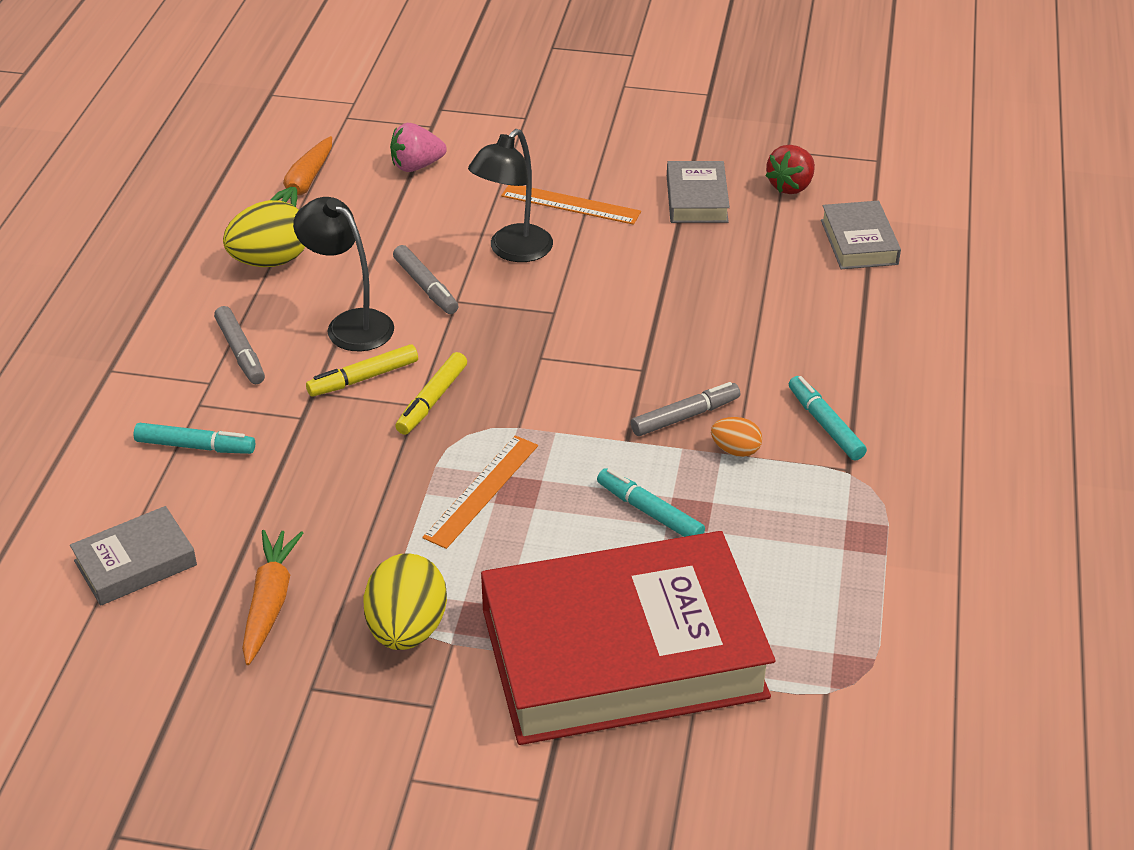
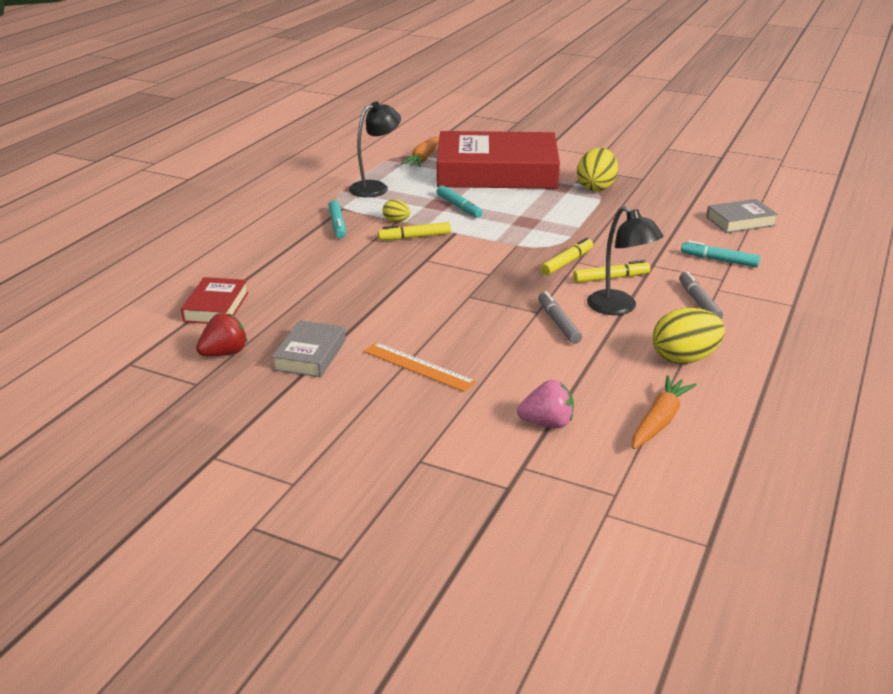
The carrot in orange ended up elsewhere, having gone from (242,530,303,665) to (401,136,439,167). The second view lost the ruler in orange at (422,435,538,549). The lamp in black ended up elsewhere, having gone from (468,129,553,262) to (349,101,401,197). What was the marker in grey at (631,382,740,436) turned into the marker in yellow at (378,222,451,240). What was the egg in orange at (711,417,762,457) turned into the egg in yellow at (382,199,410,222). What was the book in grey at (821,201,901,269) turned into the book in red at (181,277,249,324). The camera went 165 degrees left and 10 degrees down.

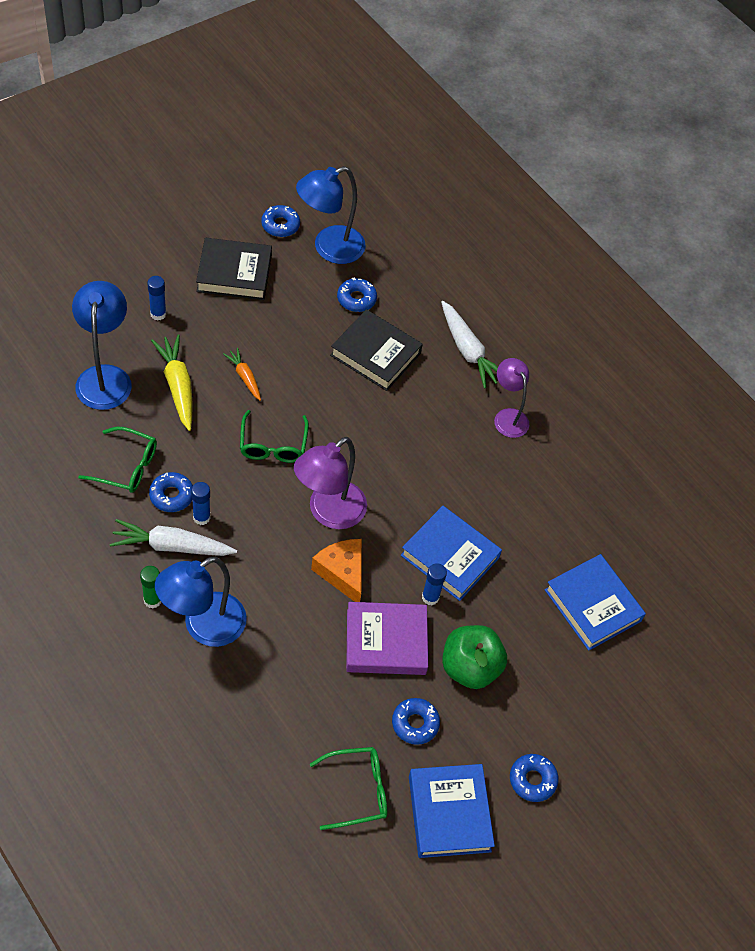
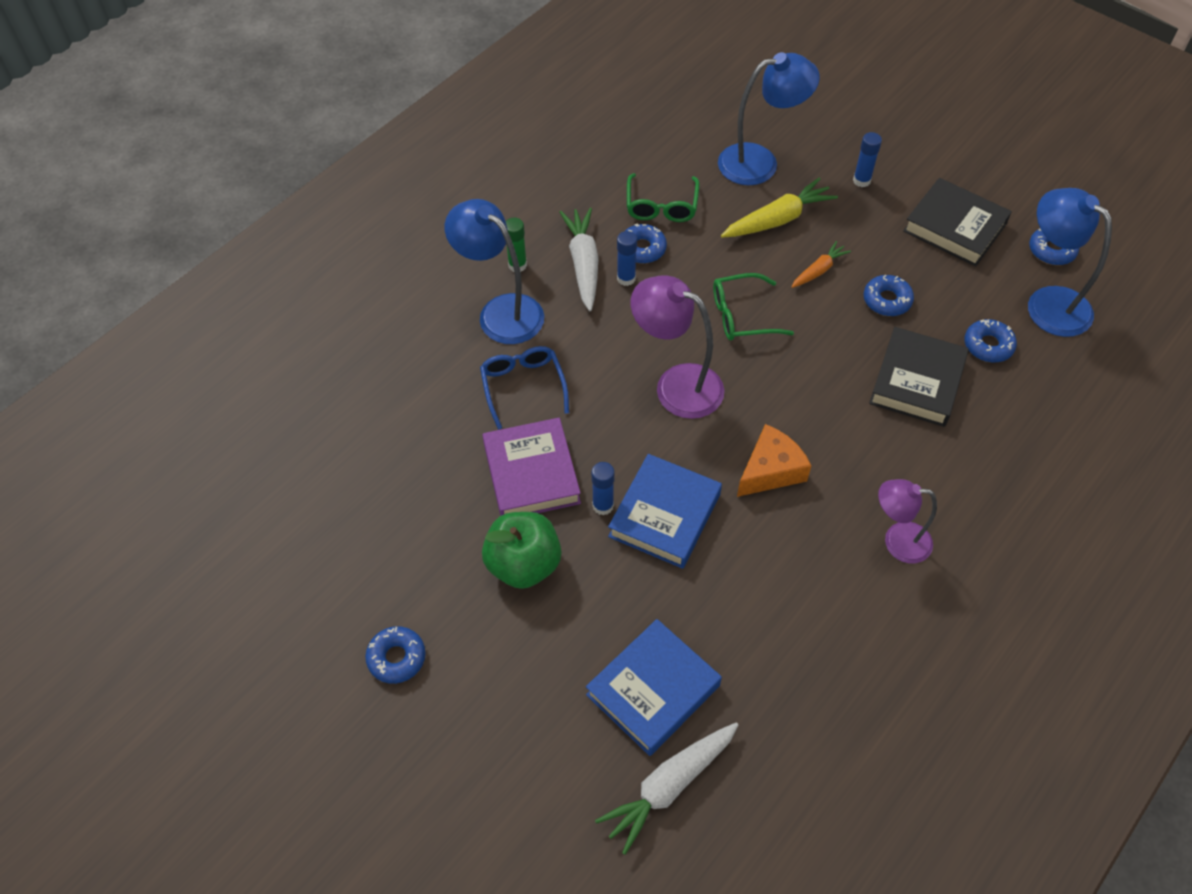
The book in black at (196,238,272,300) ended up facing another way, 45 degrees counterclockwise from before. The second view lost the glasses in green at (310,747,387,830). The cheese in orange ended up elsewhere, having gone from (311,539,362,602) to (737,424,811,497). The donut in blue ended up elsewhere, having gone from (392,698,440,745) to (864,275,914,316). The second view lost the book in blue at (409,764,495,858). The carrot in white ended up elsewhere, having gone from (441,301,498,388) to (595,722,738,855). The lamp in purple at (494,358,529,438) ended up facing another way, 135 degrees counterclockwise from before. The second view gained the glasses in blue at (480,346,569,430). The camera went 85 degrees right and 0 degrees up.

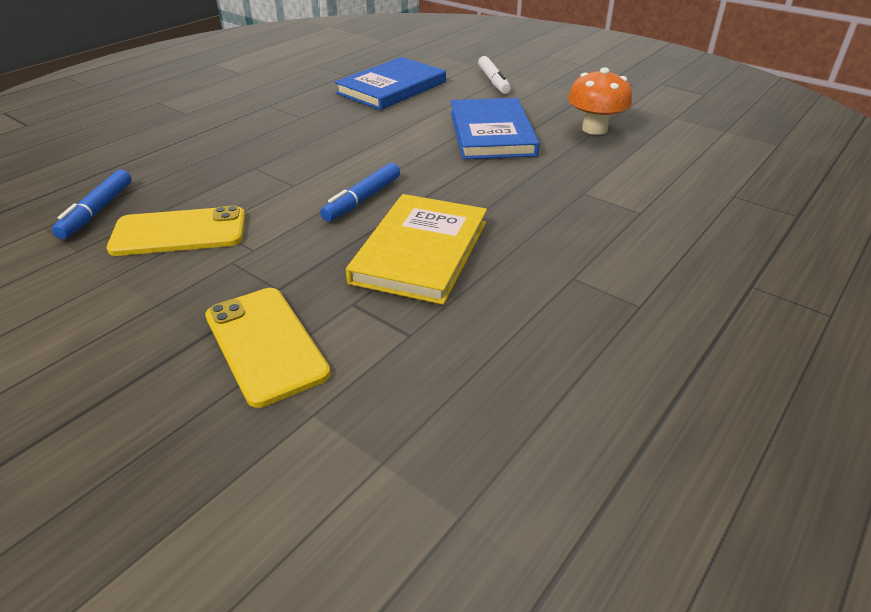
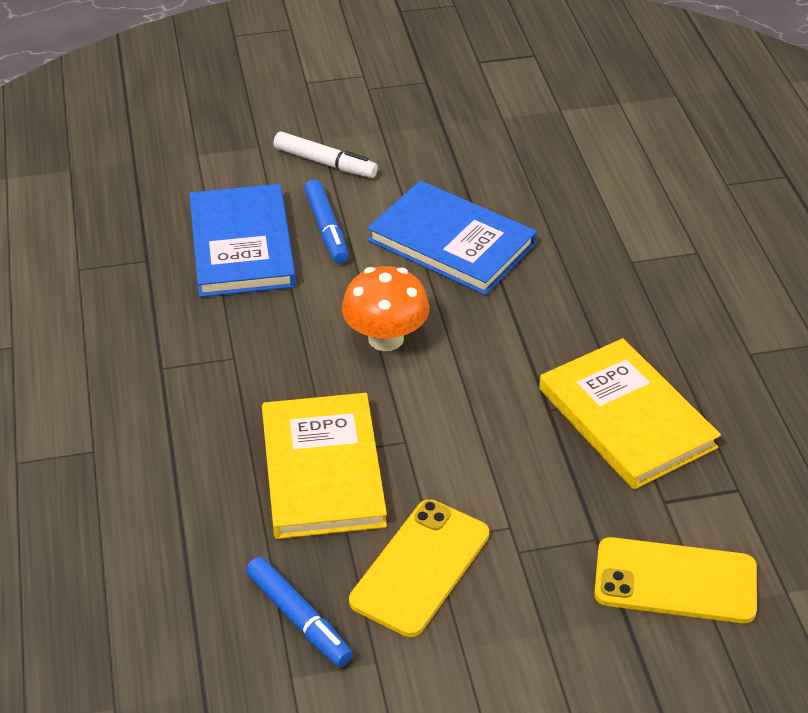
The marker in blue ended up elsewhere, having gone from (320,163,400,222) to (304,179,349,264). The mushroom in orange ended up elsewhere, having gone from (568,67,632,135) to (342,266,429,351). The second view gained the book in yellow at (262,393,387,539). The camera went 50 degrees left and 5 degrees up.

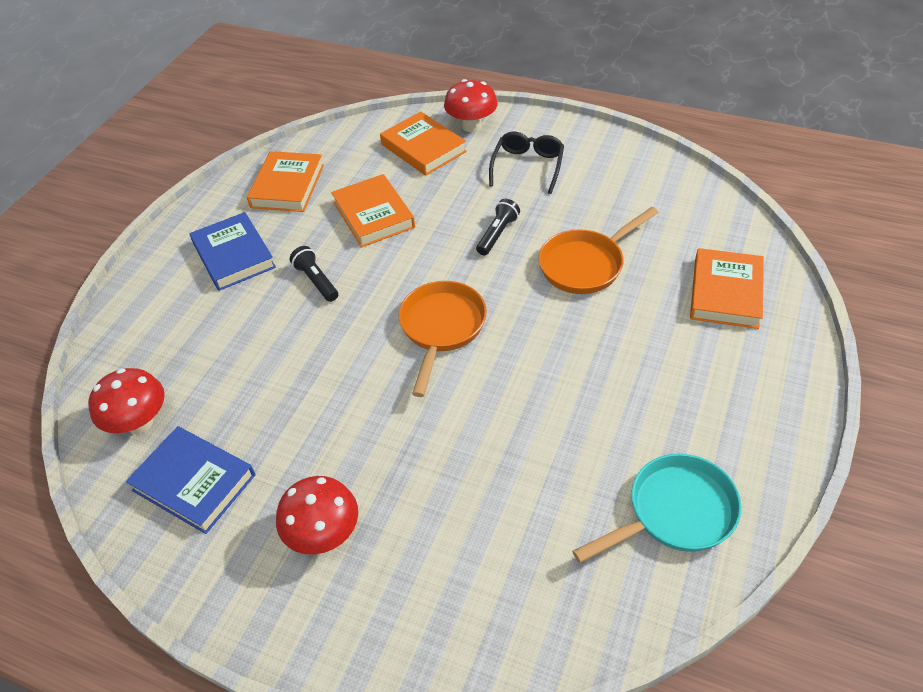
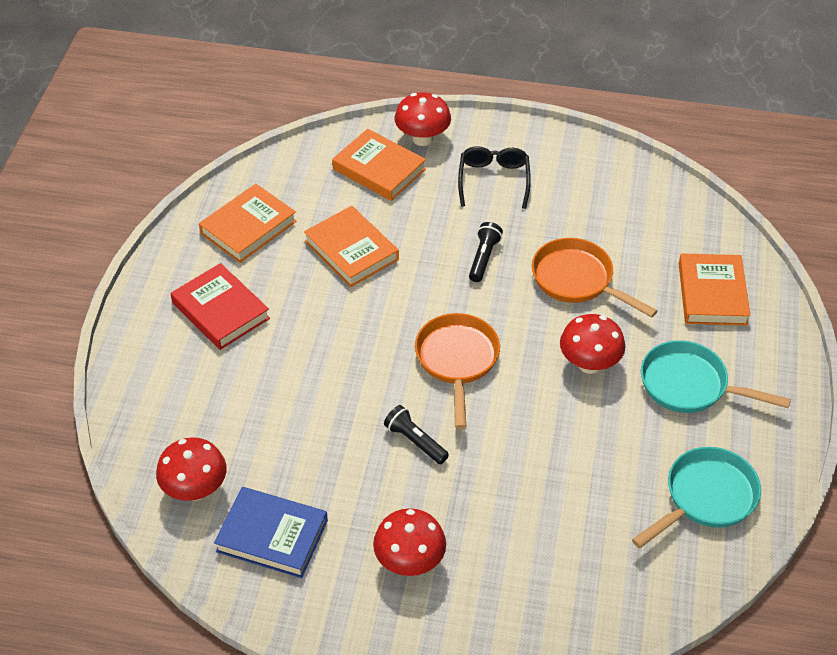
What was the book in blue at (190,212,276,291) turned into the book in red at (171,263,270,350). The book in orange at (247,151,324,212) ended up facing another way, 45 degrees clockwise from before. The flashlight in black ended up elsewhere, having gone from (290,246,338,302) to (384,405,449,464). The pan in orange at (538,207,659,294) ended up facing another way, 90 degrees clockwise from before. The second view gained the mushroom in red at (560,314,625,374). The second view gained the pan in turquoise at (641,340,791,413). The camera went 15 degrees left and 0 degrees up.

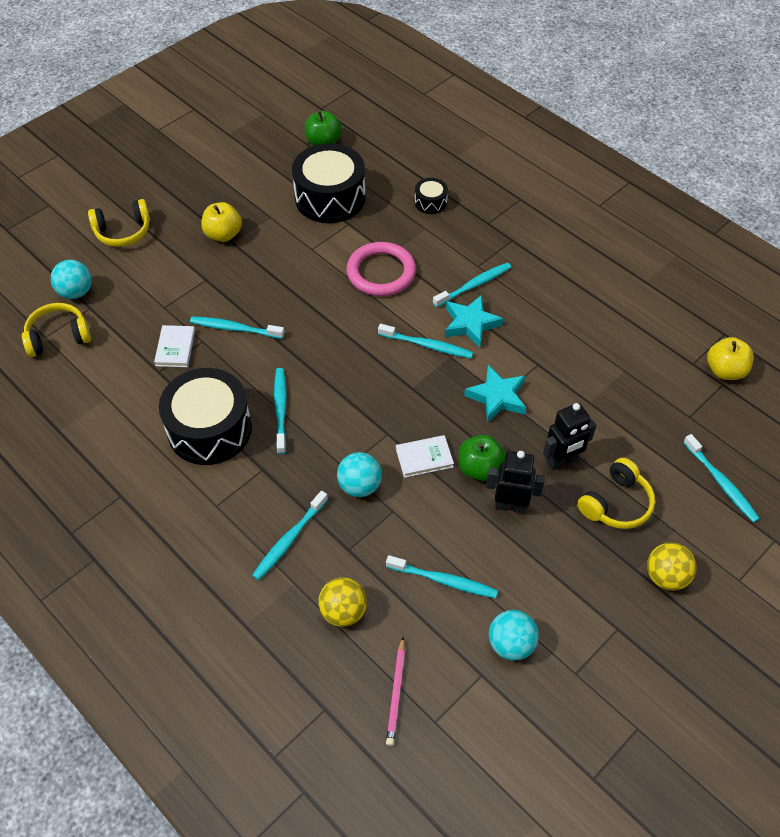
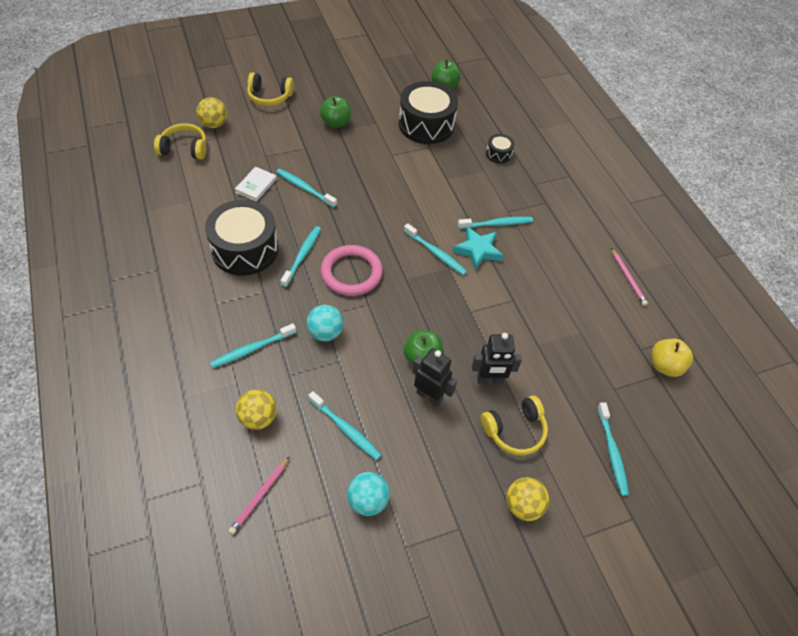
What was the ball in turquoise at (51,260,92,299) turned into the ball in yellow at (196,97,227,128). What was the apple in yellow at (201,202,242,242) turned into the apple in green at (320,96,351,128). The ring in pink ended up elsewhere, having gone from (346,242,416,296) to (321,245,383,296). The second view lost the book in white at (396,435,454,478). The second view lost the star in turquoise at (464,365,526,423). The second view gained the pencil in pink at (611,248,648,306). The camera went 20 degrees right and 0 degrees up.

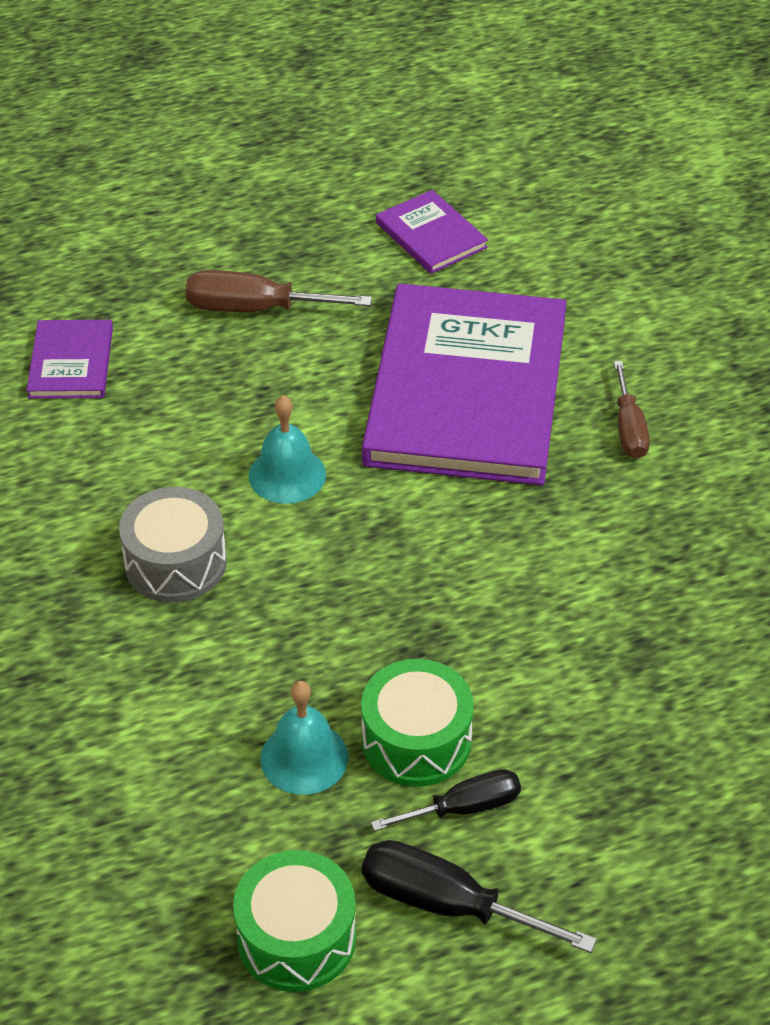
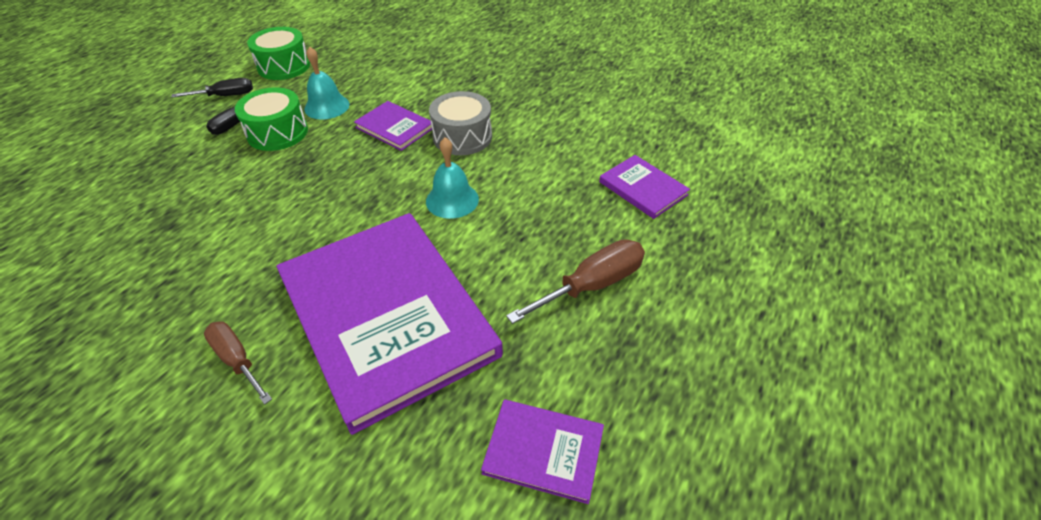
The size of the screwdriver in black at (362,840,597,953) changed by a factor of 0.67. The second view gained the book in purple at (354,101,432,151). The camera went 140 degrees right and 0 degrees up.

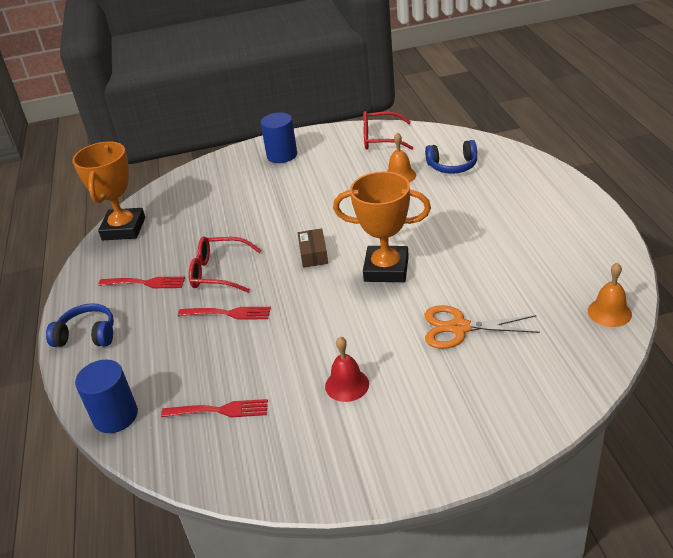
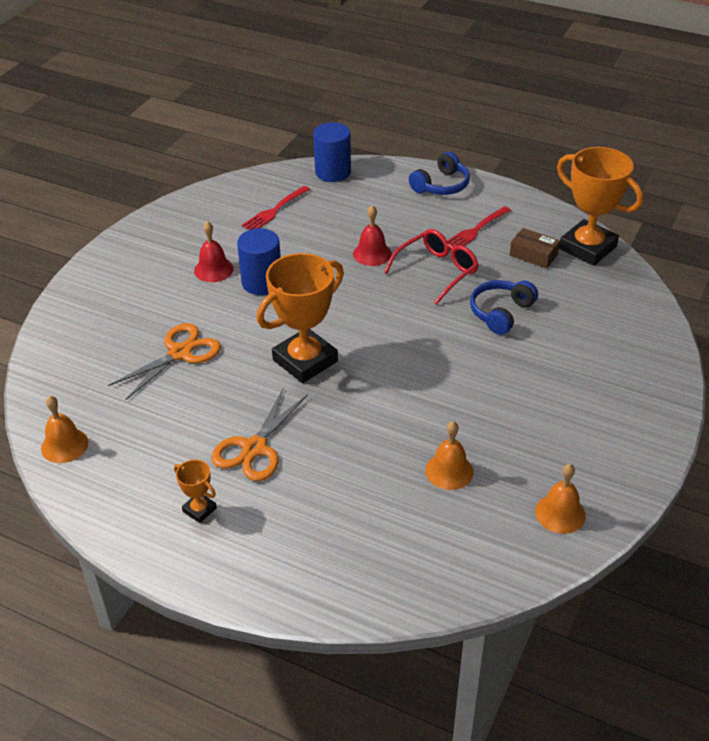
Where the fork in red stood at (178,307,271,320), the bell in red came to stand at (353,205,392,266). The cylinder in blue ended up elsewhere, having gone from (261,113,297,163) to (237,228,281,295). The box in brown ended up elsewhere, having gone from (298,228,328,268) to (510,228,560,269). Where the glasses in red stood at (363,111,413,150), the bell in orange came to stand at (535,464,586,534). The headphones in blue ended up elsewhere, having gone from (425,140,477,174) to (470,280,538,335). The second view gained the trophy in orange at (174,460,217,523). The second view gained the scissors in orange at (211,387,308,481). The camera went 125 degrees right and 5 degrees up.

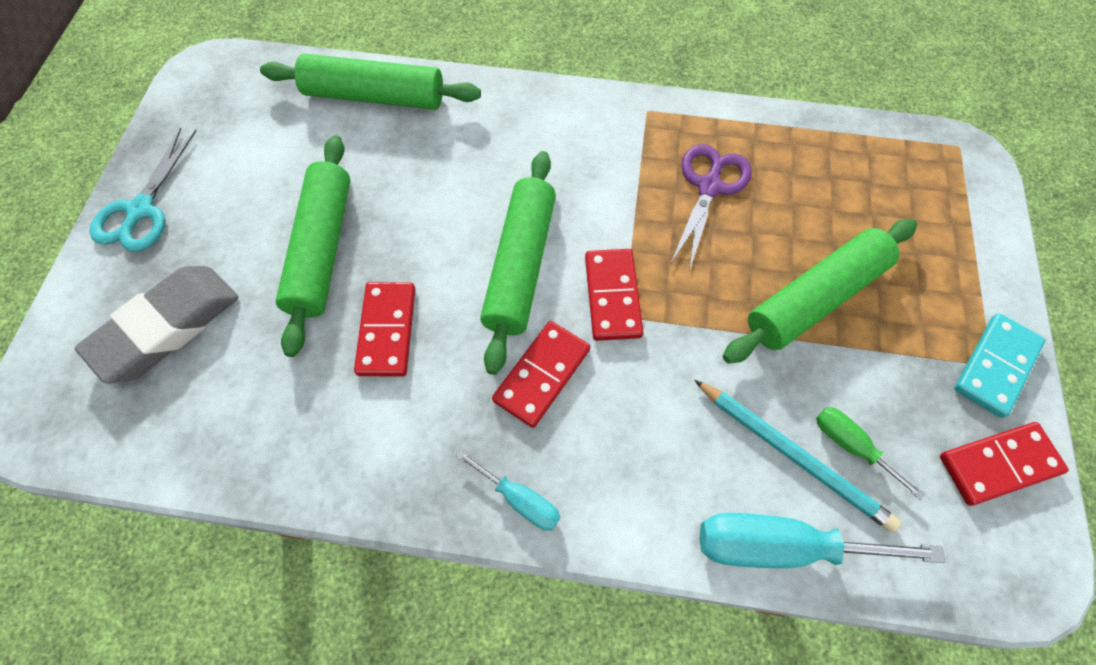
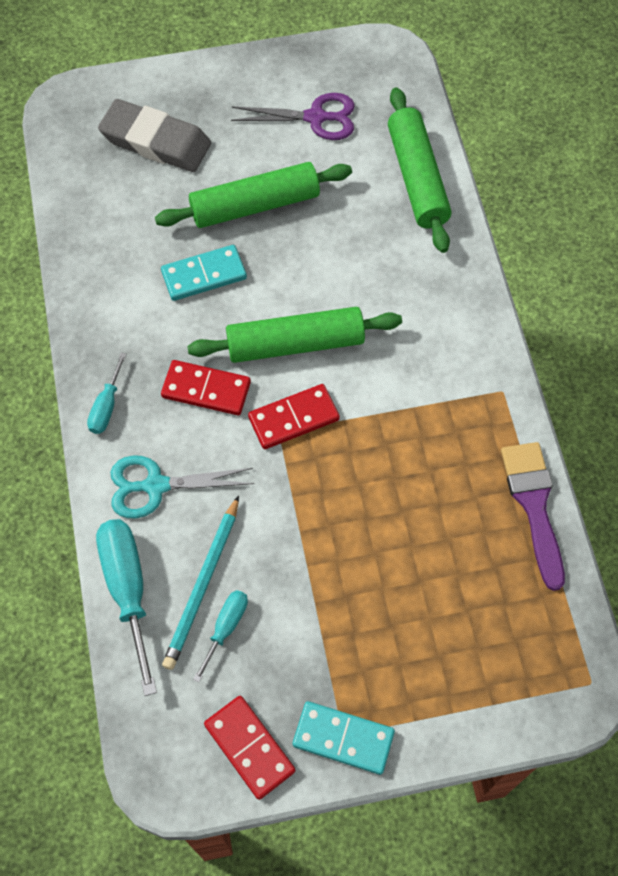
The scissors in turquoise ended up elsewhere, having gone from (89,128,196,252) to (110,455,255,518). What was the domino in red at (354,282,415,377) turned into the domino in turquoise at (161,245,247,301). The scissors in purple ended up elsewhere, having gone from (671,144,752,271) to (231,93,355,140). The second view lost the rolling pin in green at (723,219,917,364). What was the screwdriver in green at (816,407,925,500) turned into the screwdriver in turquoise at (193,590,248,682). The second view gained the brush in purple at (501,442,565,591). The camera went 70 degrees right and 0 degrees up.

